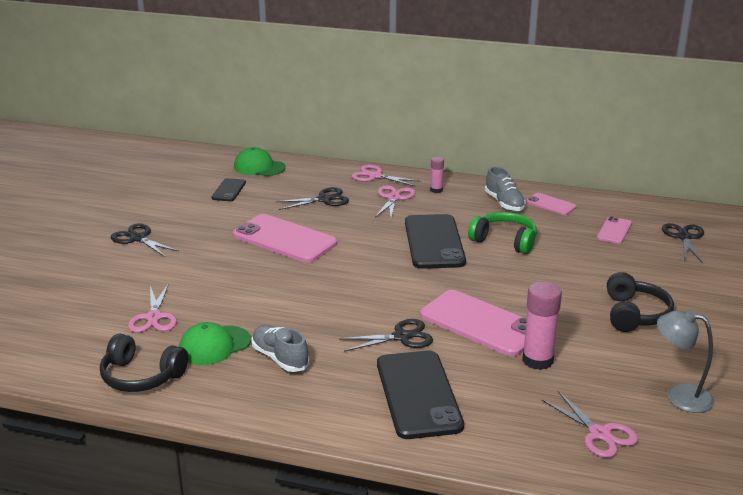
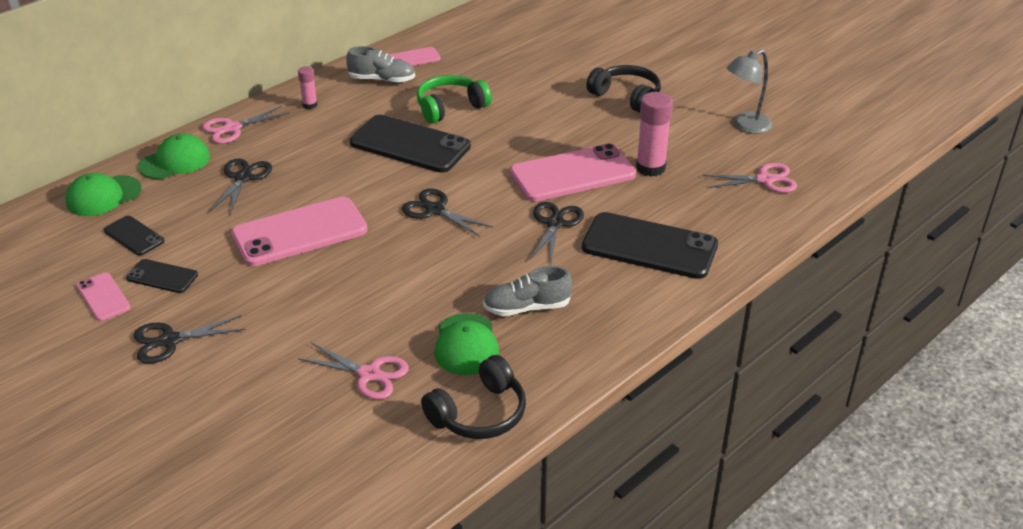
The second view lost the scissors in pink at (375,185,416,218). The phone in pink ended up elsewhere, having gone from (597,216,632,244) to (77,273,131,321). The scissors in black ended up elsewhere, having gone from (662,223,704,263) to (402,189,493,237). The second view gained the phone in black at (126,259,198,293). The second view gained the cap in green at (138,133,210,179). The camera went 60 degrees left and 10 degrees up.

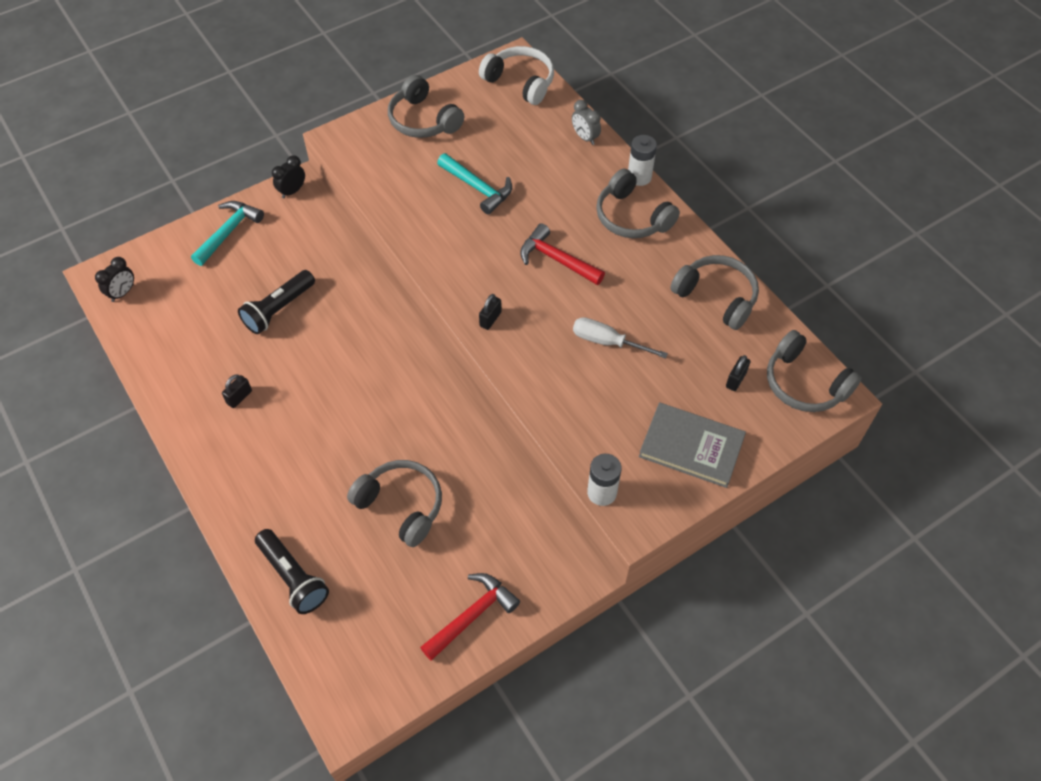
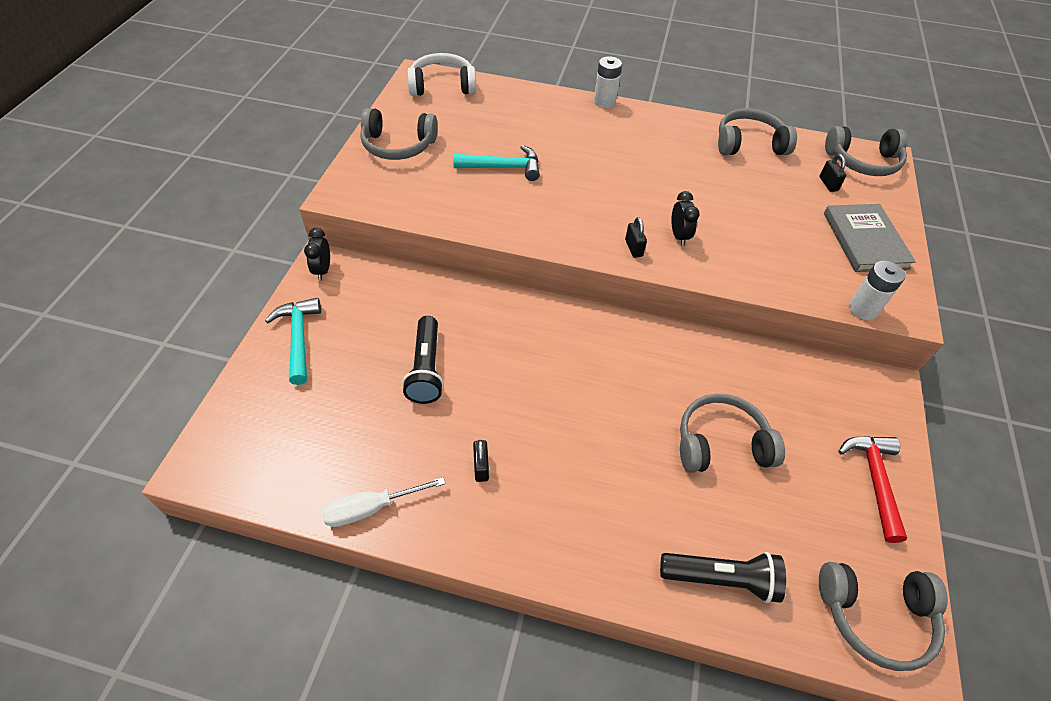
The clock in black ended up elsewhere, having gone from (95,257,134,302) to (671,191,700,246). The second view lost the hammer in red at (520,223,605,285). The second view lost the clock in grey at (572,100,601,145). The screwdriver in white ended up elsewhere, having gone from (573,317,668,359) to (322,477,445,527). The headphones in grey ended up elsewhere, having gone from (596,168,680,238) to (819,562,948,671). The book in grey at (639,402,746,488) ended up facing another way, 75 degrees counterclockwise from before. The camera went 45 degrees left and 5 degrees down.

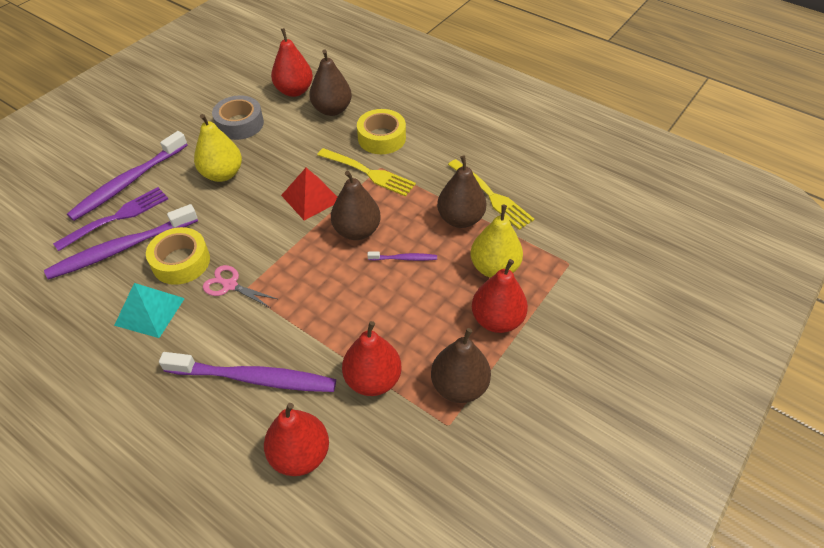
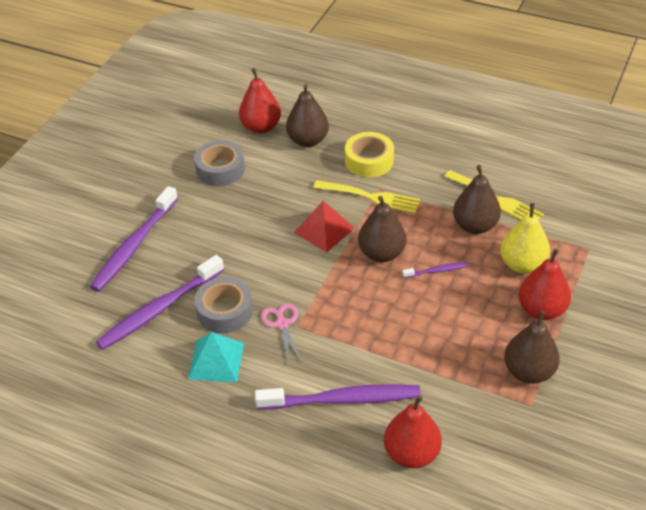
The second view lost the fork in purple at (53,187,168,251). What was the tape in yellow at (146,227,210,285) turned into the tape in grey at (195,277,253,333). The second view lost the pear in yellow at (194,114,242,182). The scissors in pink at (203,265,277,308) ended up facing another way, 60 degrees clockwise from before. The second view lost the pear in red at (342,321,402,396). The camera went 10 degrees left and 5 degrees down.

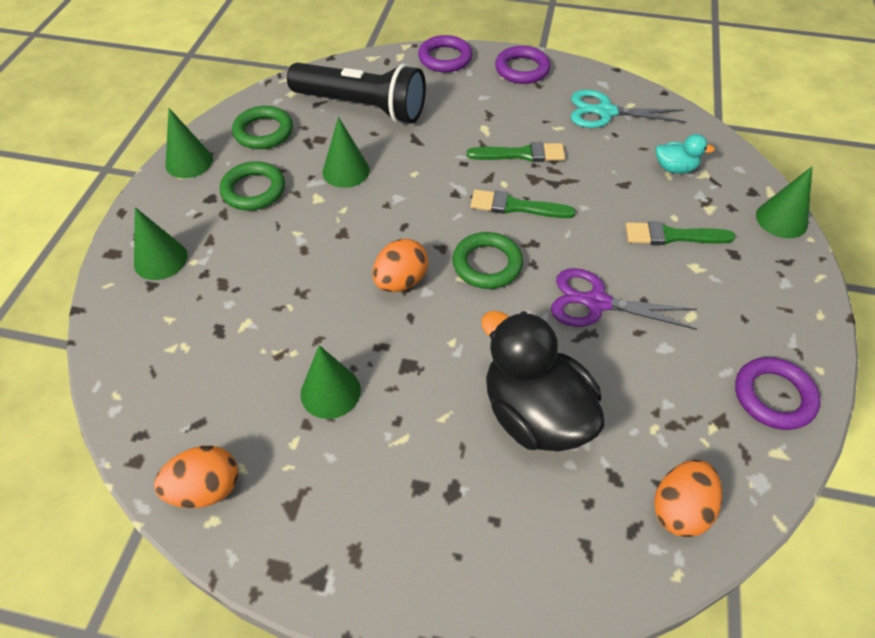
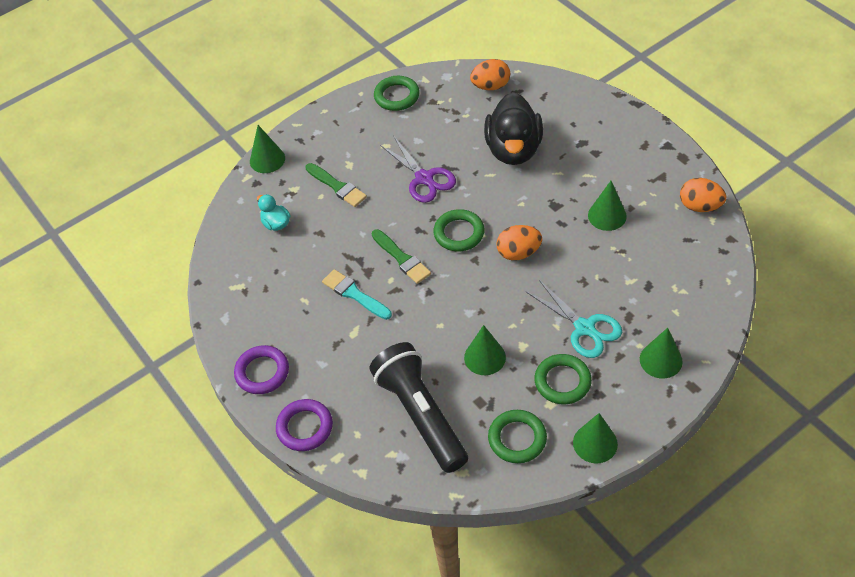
What was the brush in green at (467,142,565,162) turned into the brush in turquoise at (322,269,392,320). The scissors in turquoise ended up elsewhere, having gone from (571,90,686,128) to (525,280,622,358). What was the ring in purple at (735,357,821,430) turned into the ring in green at (374,76,420,111). The camera went 135 degrees left and 0 degrees up.

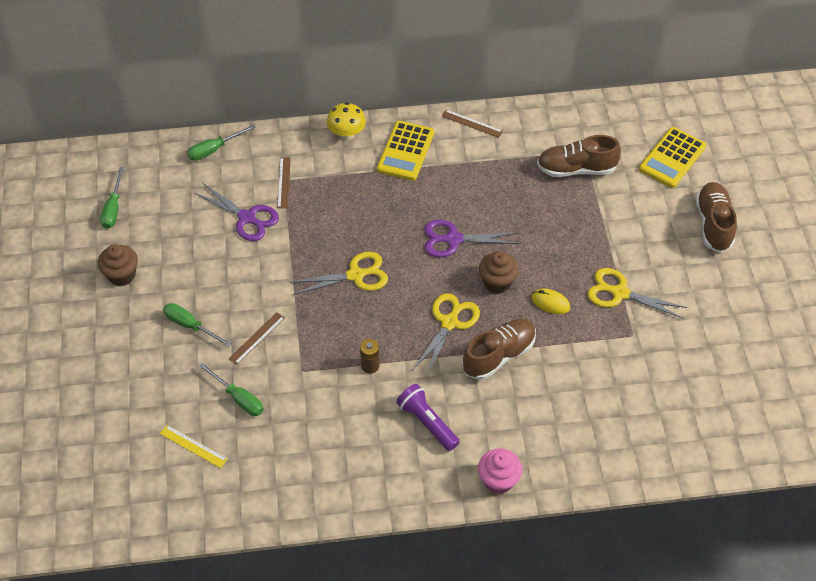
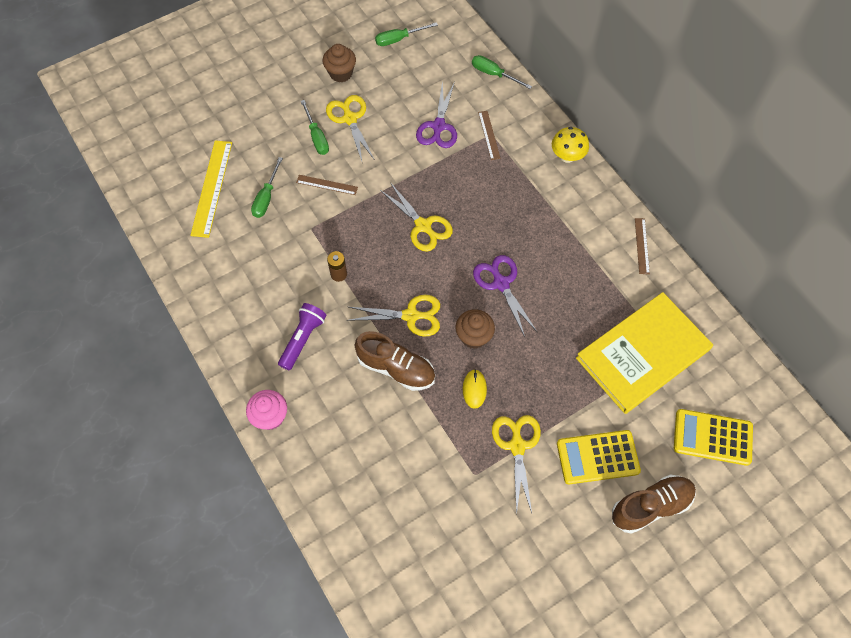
The size of the ruler in yellow at (160,425,227,468) changed by a factor of 1.84. The screwdriver in green at (163,303,232,347) ended up facing another way, 150 degrees clockwise from before. The ruler in brown at (277,157,291,208) ended up facing another way, 75 degrees counterclockwise from before. The calculator in yellow ended up elsewhere, having gone from (377,121,434,181) to (557,430,641,484). Where the shoe in brown stood at (537,135,621,177), the book in yellow came to stand at (576,292,713,414). The second view gained the scissors in yellow at (326,95,374,161). The camera went 65 degrees right and 10 degrees up.

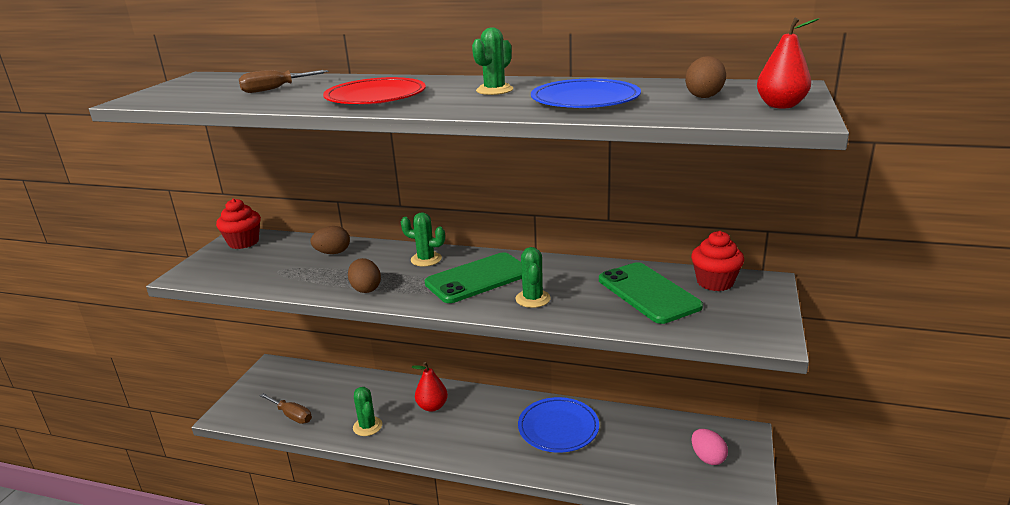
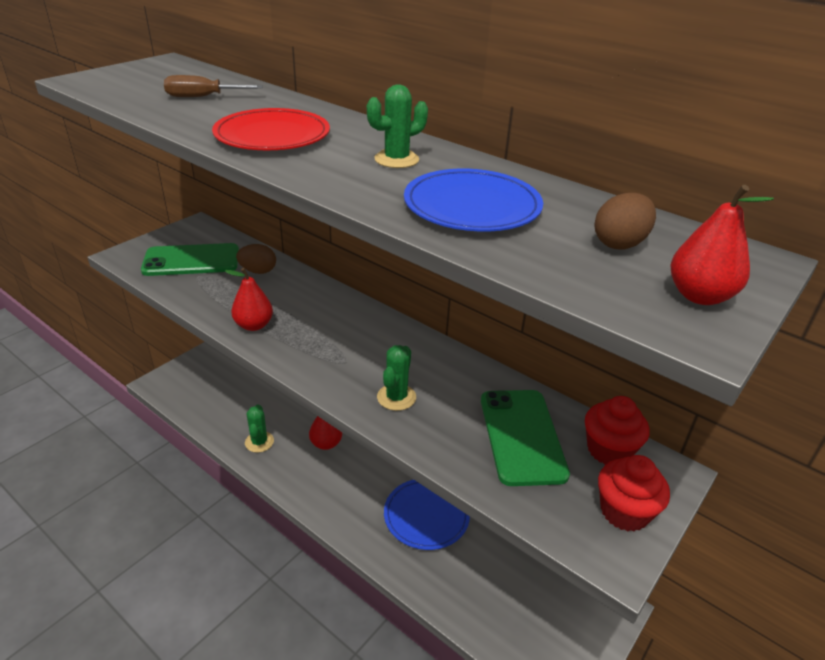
The cupcake in red ended up elsewhere, having gone from (216,198,261,249) to (598,455,670,532). The second view lost the screwdriver in brown at (260,393,312,424). Where the egg in brown stood at (348,258,381,293), the pear in red came to stand at (225,268,273,331). The second view lost the cactus in green at (401,212,445,267). The phone in green ended up elsewhere, having gone from (425,252,522,303) to (141,243,239,276). The second view lost the egg in pink at (692,429,728,465). The camera went 20 degrees right and 10 degrees up.

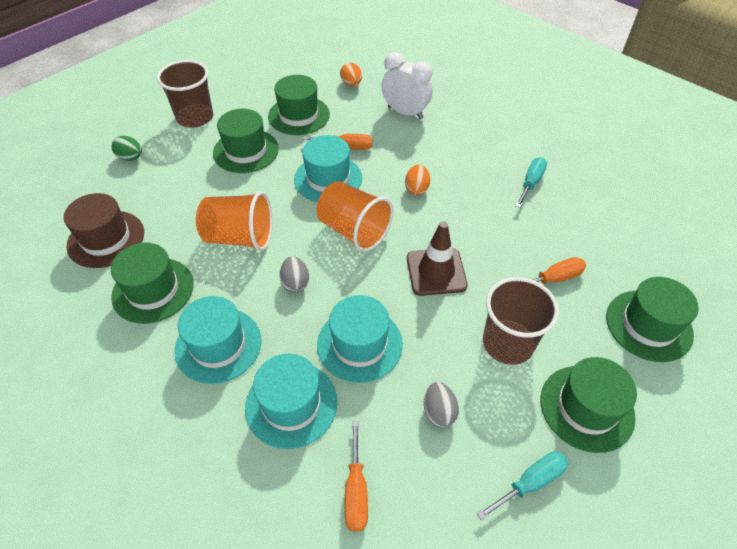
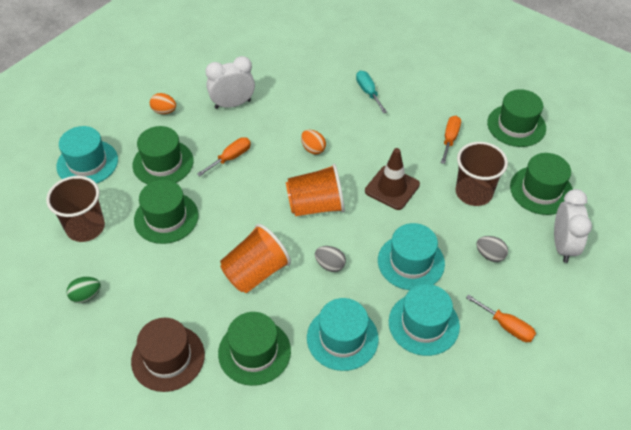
The hat in turquoise ended up elsewhere, having gone from (294,135,362,202) to (56,126,118,184). Where the screwdriver in turquoise stood at (477,451,568,520), the clock in white came to stand at (554,189,592,263). The camera went 50 degrees left and 0 degrees up.

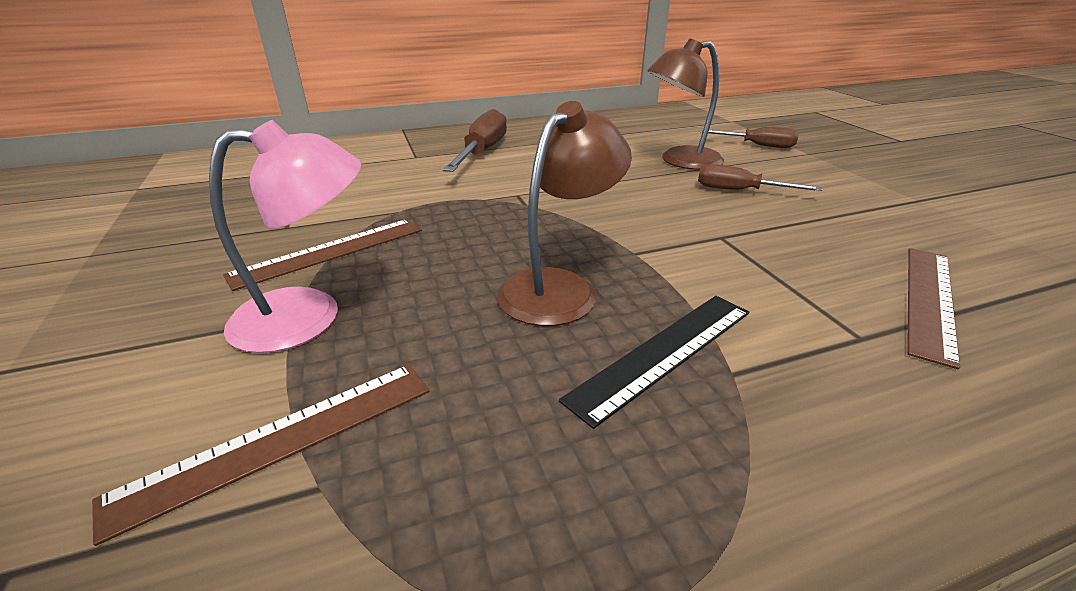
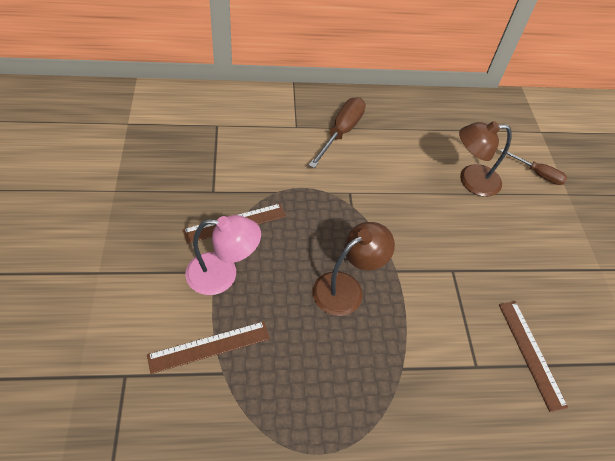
The second view lost the ruler in black at (559,296,749,429). The second view lost the screwdriver in brown at (698,164,822,191). The ruler in brown at (907,248,960,369) ended up facing another way, 60 degrees counterclockwise from before. The camera went 10 degrees right and 20 degrees up.

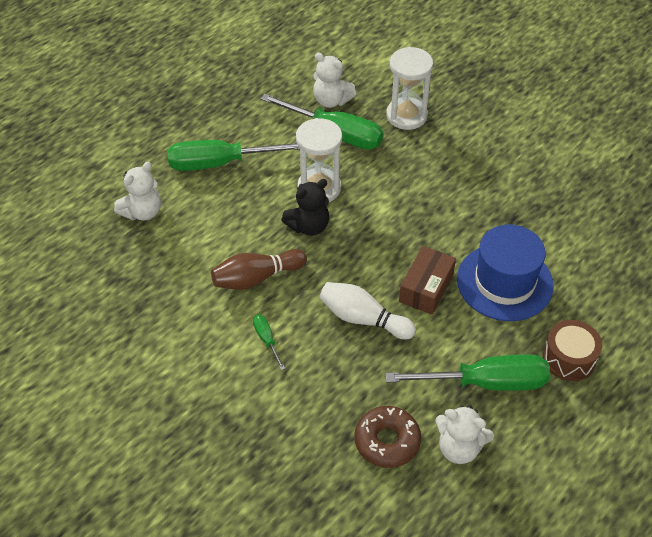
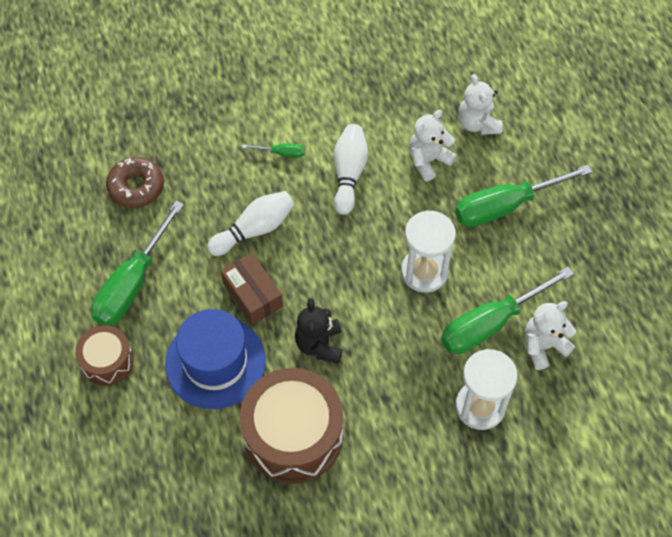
The screwdriver in green at (167,140,300,171) ended up facing another way, 135 degrees counterclockwise from before. What was the bowling pin in brown at (211,249,307,290) turned into the bowling pin in white at (334,124,368,215). The teddy bear in black ended up elsewhere, having gone from (281,179,329,236) to (295,298,342,363). The teddy bear in white ended up elsewhere, having gone from (435,405,494,464) to (409,110,457,181). The second view gained the drum in brown at (240,368,343,484). The camera went 120 degrees right and 10 degrees up.

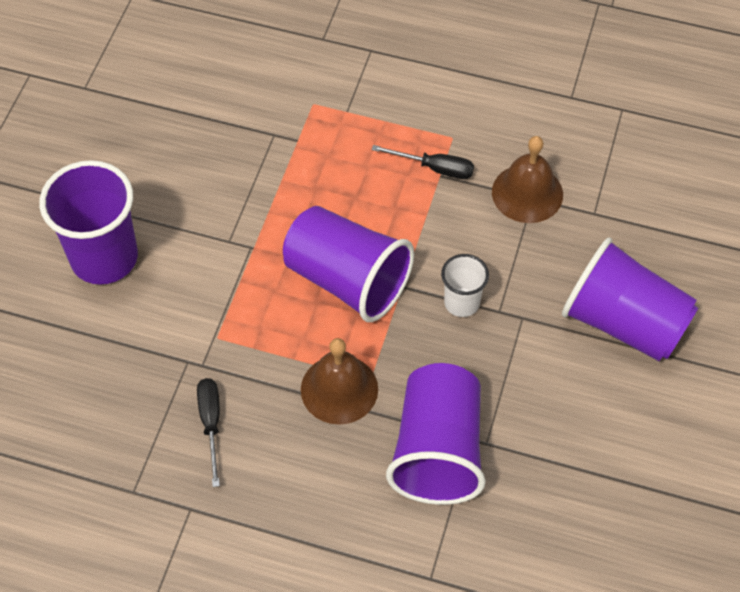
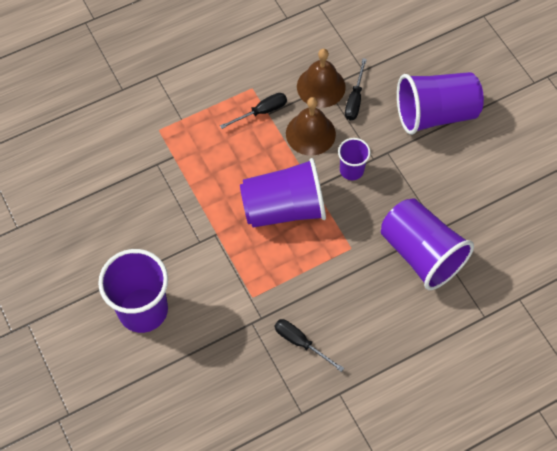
The bell in brown ended up elsewhere, having gone from (301,338,378,425) to (286,97,336,156). What was the cup in white at (441,254,489,317) turned into the cup in purple at (338,138,371,180). The second view gained the screwdriver in black at (345,58,367,120). The camera went 45 degrees left and 5 degrees up.

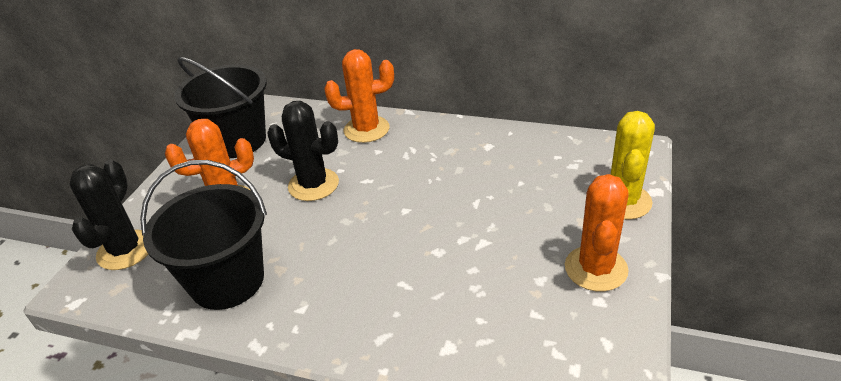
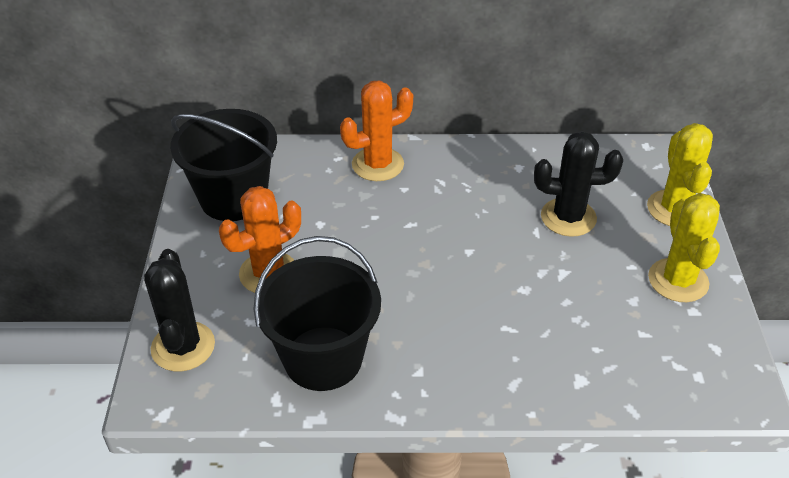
The cactus in black ended up elsewhere, having gone from (267,101,339,201) to (534,131,623,237). What was the cactus in orange at (565,174,629,292) turned into the cactus in yellow at (648,193,720,302). The camera went 20 degrees left and 5 degrees up.

